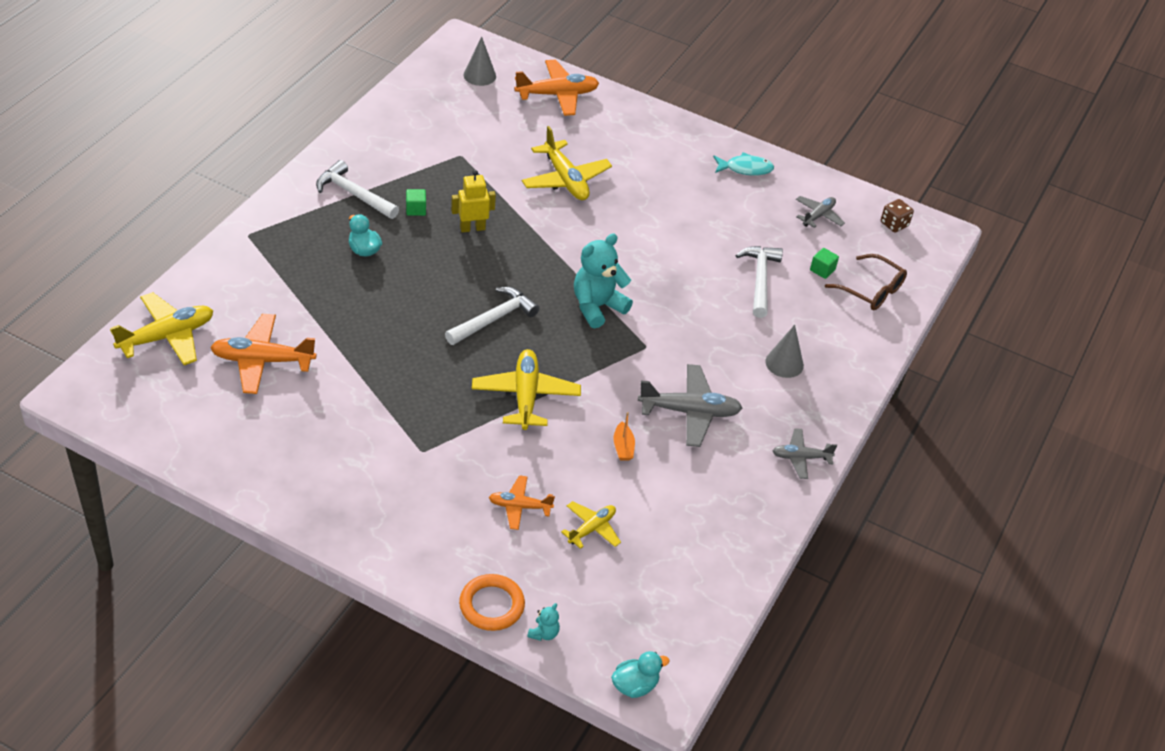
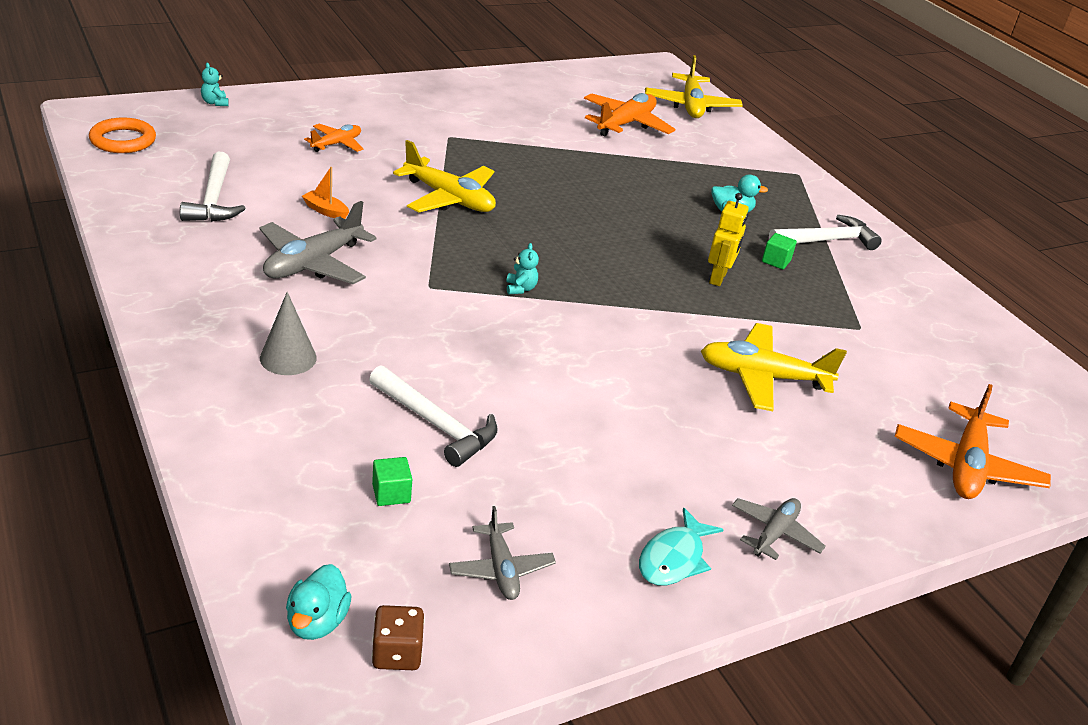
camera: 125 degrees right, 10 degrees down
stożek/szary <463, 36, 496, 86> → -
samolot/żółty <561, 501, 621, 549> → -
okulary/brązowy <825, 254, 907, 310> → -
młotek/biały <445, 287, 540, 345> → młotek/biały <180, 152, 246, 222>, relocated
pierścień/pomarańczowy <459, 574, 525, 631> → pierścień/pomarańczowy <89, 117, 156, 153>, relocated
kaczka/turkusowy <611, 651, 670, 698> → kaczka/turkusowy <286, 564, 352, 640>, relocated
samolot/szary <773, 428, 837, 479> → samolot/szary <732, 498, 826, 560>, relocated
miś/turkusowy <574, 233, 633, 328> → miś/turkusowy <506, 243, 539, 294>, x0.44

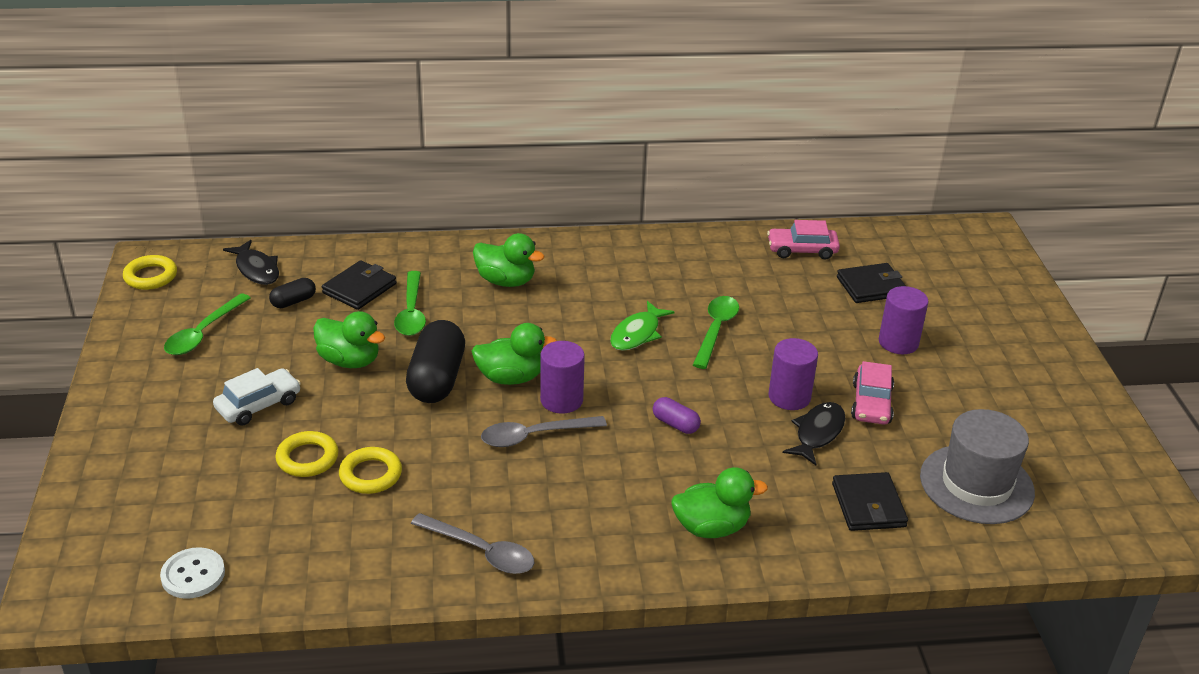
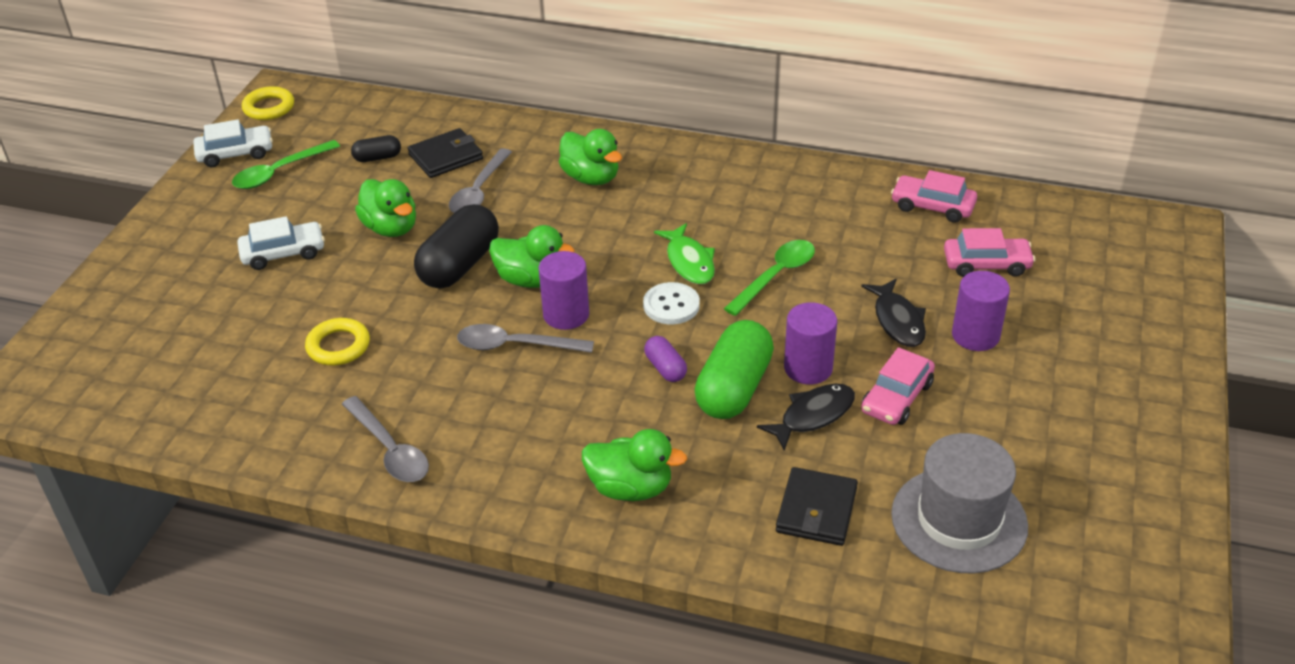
camera: 25 degrees right, 5 degrees up
pierścień/żółty <275, 431, 338, 477> → -
- → samochód/biały <193, 119, 273, 167>
- → kapsułka/zielony <694, 320, 774, 419>
guzik/biały <160, 547, 225, 599> → guzik/biały <643, 282, 700, 324>, relocated
ryba/czarny <223, 240, 279, 285> → ryba/czarny <861, 279, 926, 347>, relocated
portfel/czarny <837, 263, 906, 303> → samochód/różowy <944, 228, 1035, 277>
łyżka/zielony <394, 271, 426, 336> → łyżka/szary <449, 148, 512, 213>
ryba/zielony <610, 301, 674, 351> → ryba/zielony <654, 223, 715, 284>, 75 degrees counterclockwise

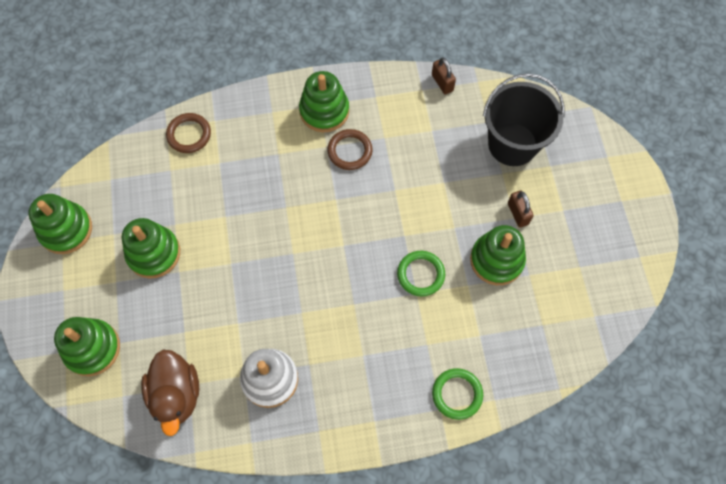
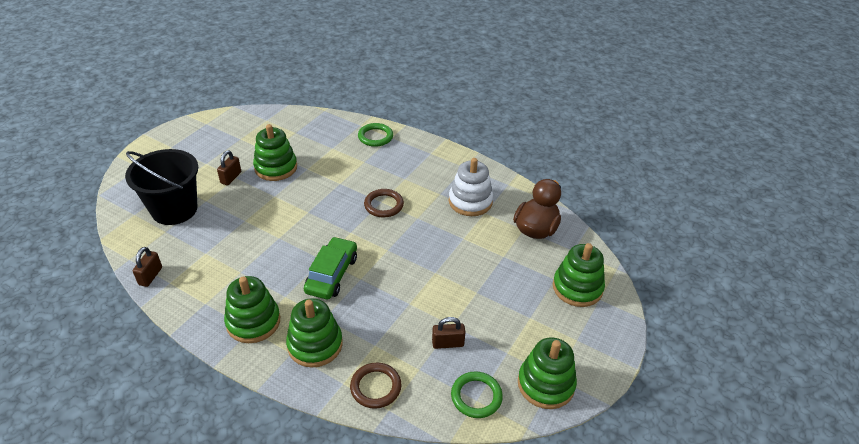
camera: 140 degrees left, 25 degrees down
- → samochód/zielony <304, 237, 357, 299>
- → kłódka/brązowy <432, 317, 466, 349>
zabawka nakładanka/zielony <122, 218, 180, 278> → zabawka nakładanka/zielony <286, 298, 343, 368>, relocated
pierścień/brązowy <327, 129, 373, 170> → pierścień/brązowy <364, 189, 404, 217>, relocated
pierścień/zielony <397, 251, 445, 296> → pierścień/zielony <451, 371, 503, 418>, relocated

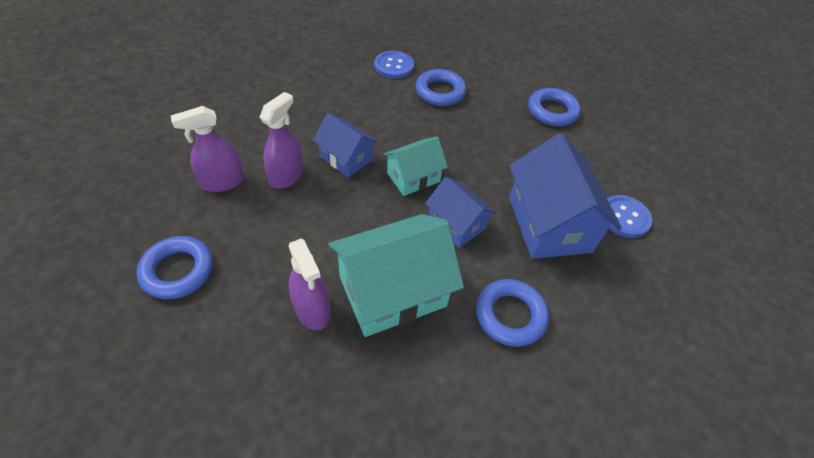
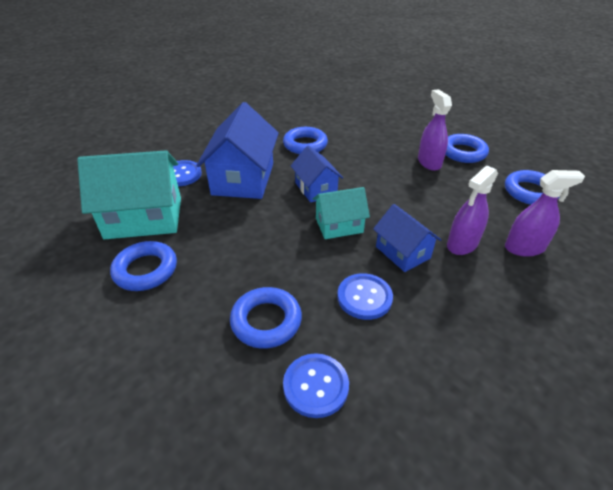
camera: 160 degrees left, 10 degrees down
- → guzik/niebieski <337, 273, 393, 320>
- → pierścień/niebieski <445, 134, 489, 163>
domek/turkusowy <329, 214, 464, 337> → domek/turkusowy <77, 150, 181, 239>, relocated

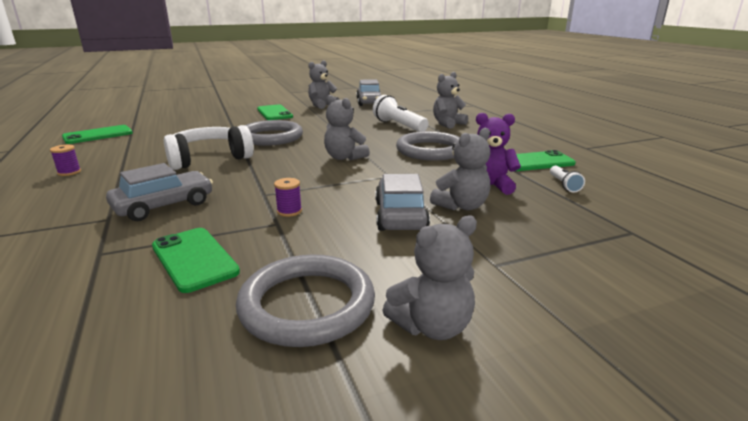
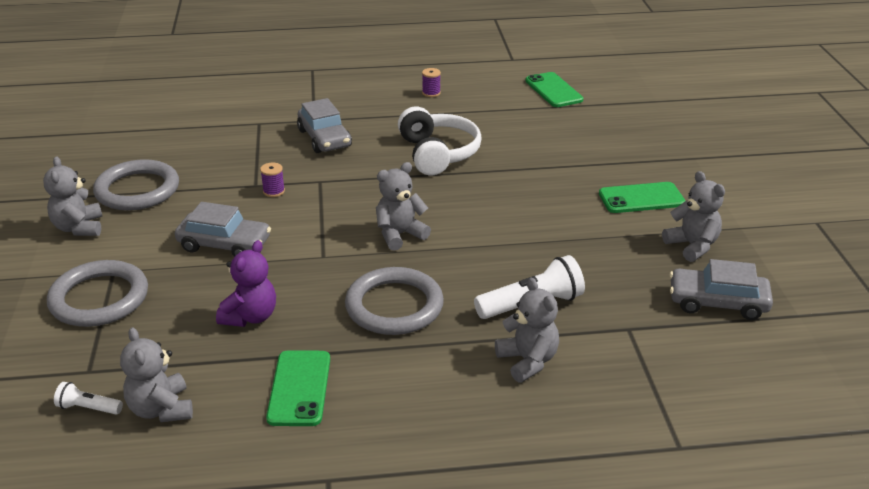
camera: 105 degrees right, 10 degrees up
telefon/zielony <152, 228, 240, 293> → -
pierścień/szary <245, 120, 303, 146> → pierścień/szary <47, 260, 148, 327>, relocated
miś/szary <430, 128, 490, 211> → miś/szary <120, 327, 193, 422>, relocated
latarka/biały <550, 166, 585, 192> → latarka/biały <54, 382, 123, 415>, relocated

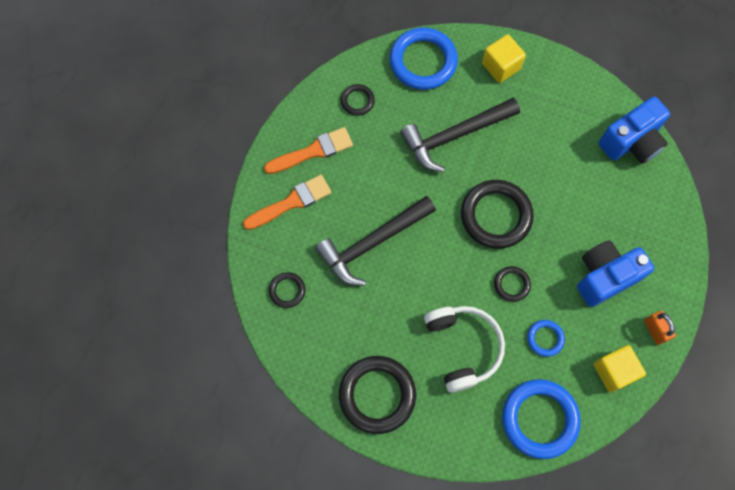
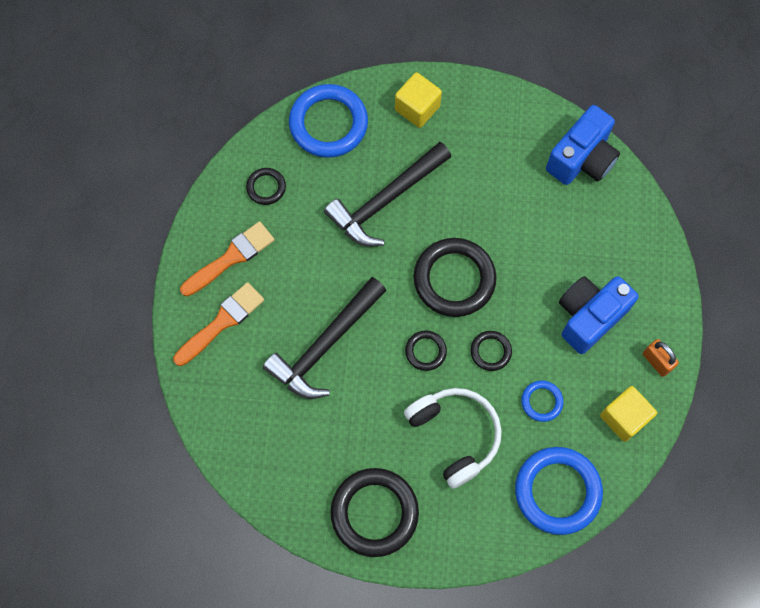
camera: 15 degrees left, 0 degrees up
pierścień/czarny <269, 272, 305, 308> → pierścień/czarny <405, 331, 447, 371>, relocated

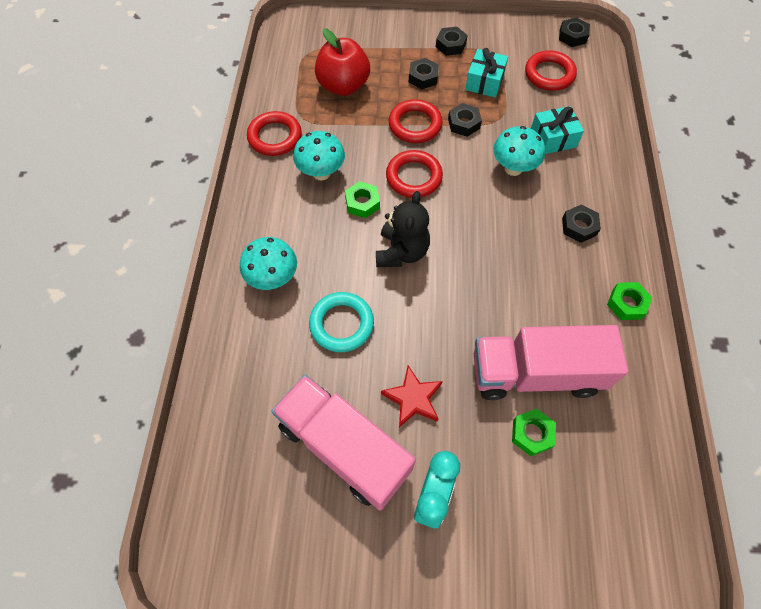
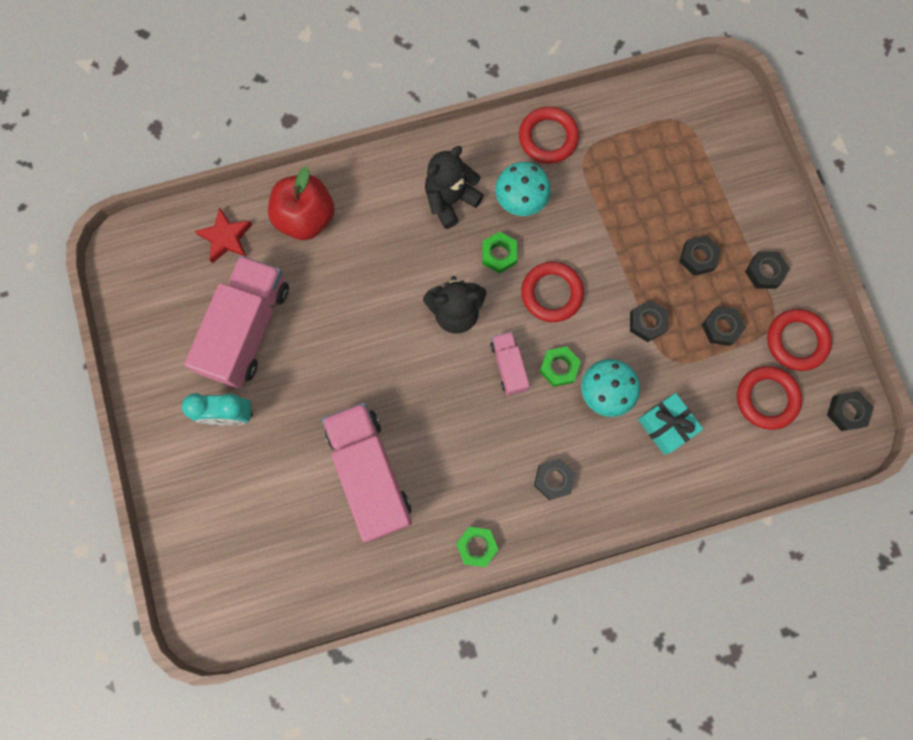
camera: 70 degrees right, 15 degrees up
grzyb/turkusowy <240, 237, 297, 290> → -
pierścień/turkusowy <309, 292, 374, 352> → -
- → miś/czarny <425, 146, 484, 229>
- → ciężarówka/różowy <490, 332, 530, 396>
jabłko/czerwony <315, 28, 370, 96> → jabłko/czerwony <268, 167, 334, 240>, relocated
gwiazda/czerwony <381, 366, 443, 427> → gwiazda/czerwony <195, 207, 253, 264>, relocated
pierścień/czerwony <389, 99, 443, 143> → pierścień/czerwony <767, 309, 832, 371>, relocated
nakrętka/zielony <512, 408, 556, 456> → nakrętka/zielony <540, 347, 581, 387>, relocated
prezent/turkusowy <465, 48, 508, 97> → nakrętka/czarny <702, 306, 746, 346>

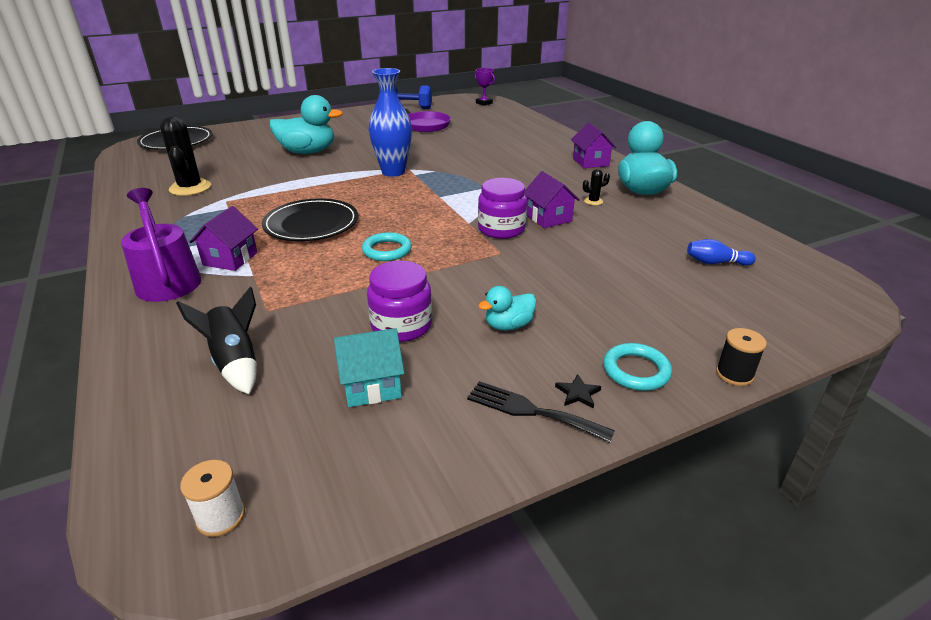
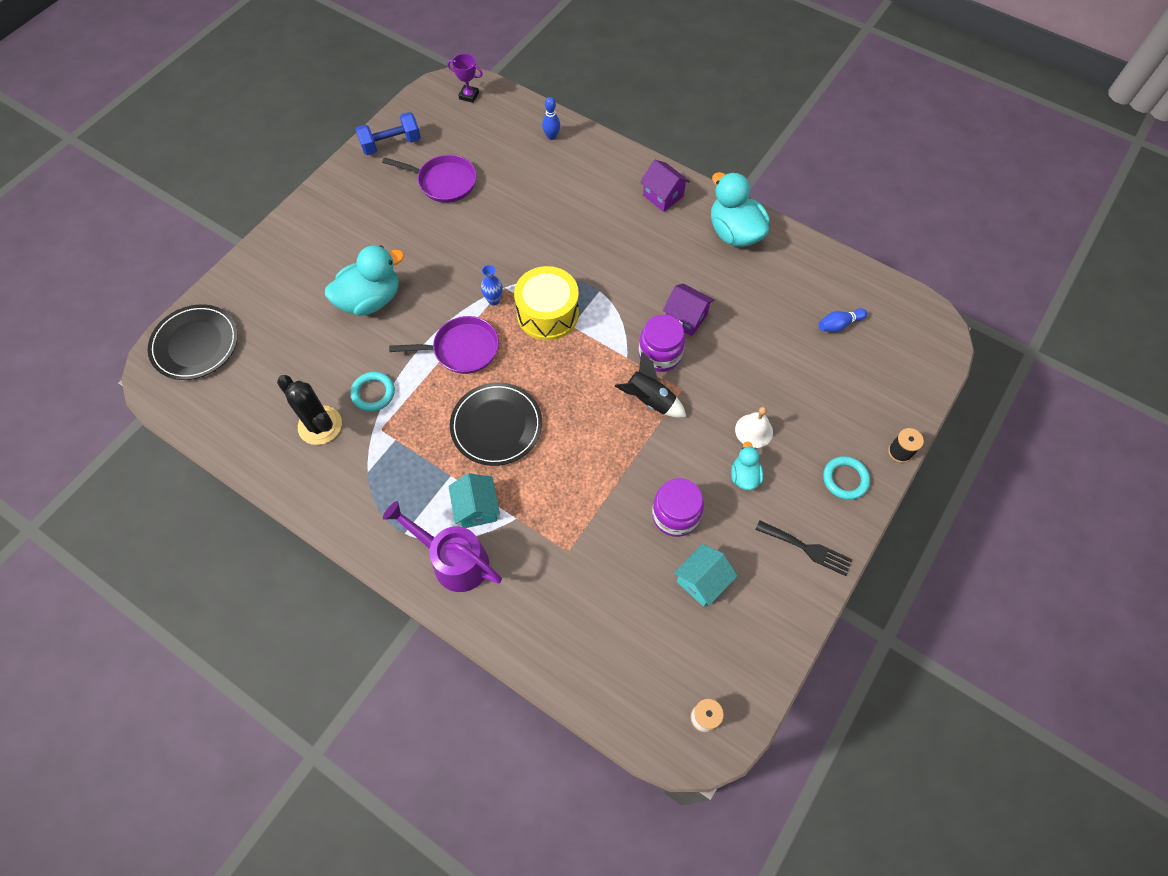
camera: 30 degrees left, 30 degrees up
gwiazda/czarny <555, 374, 601, 408> → -
kaktus/czarny <583, 169, 610, 205> → -
- → patelnia/fioletowy <389, 316, 499, 374>
- → bęben/żółty <514, 266, 579, 340>
- → kręgiel/niebieski <542, 97, 560, 140>
- → dzwonek/biały <735, 407, 773, 448>
rakieta/czarny <176, 286, 257, 394> → rakieta/czarny <615, 352, 686, 418>, relocated
pierścień/turkusowy <362, 232, 412, 261> → pierścień/turkusowy <350, 372, 395, 412>, relocated
domek/fioletowy <190, 206, 258, 271> → domek/turkusowy <448, 473, 500, 528>
widelec/czarny <467, 381, 615, 443> → widelec/czarny <755, 520, 853, 576>, 150 degrees counterclockwise
kaczka/turkusowy <478, 286, 536, 331> → kaczka/turkusowy <731, 441, 763, 490>, 150 degrees clockwise
wazon/niebieski <369, 68, 412, 177> → wazon/niebieski <481, 265, 502, 305>, x0.47

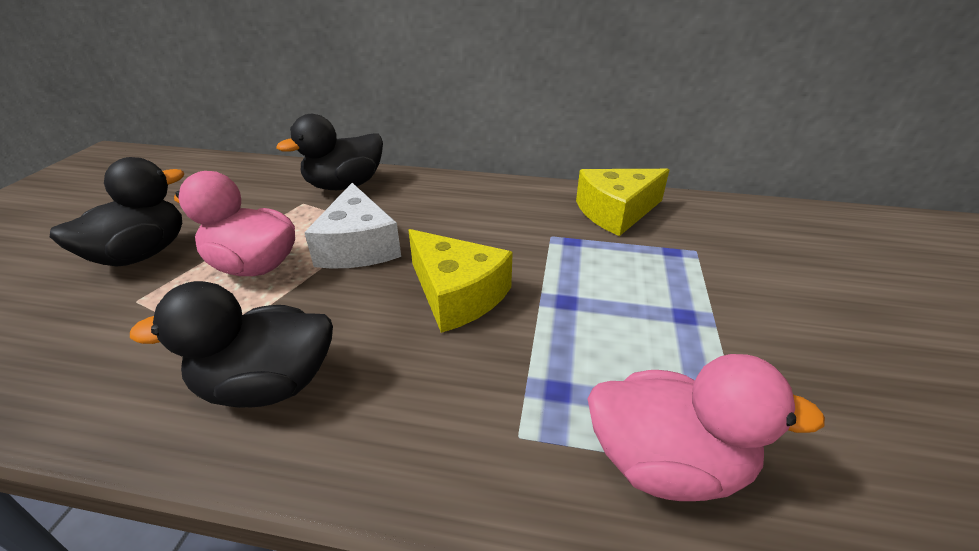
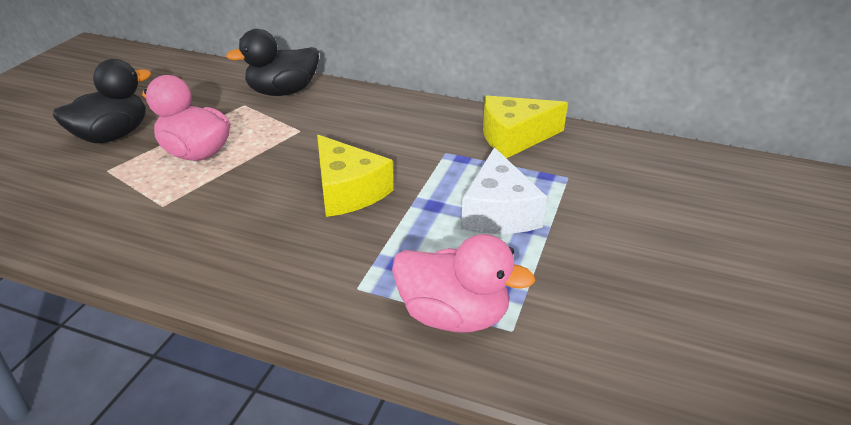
camera: 10 degrees right, 0 degrees up
kaczka/czarny <130, 281, 333, 408> → -
ser/biały <304, 183, 401, 269> → ser/biały <461, 147, 547, 234>, relocated

